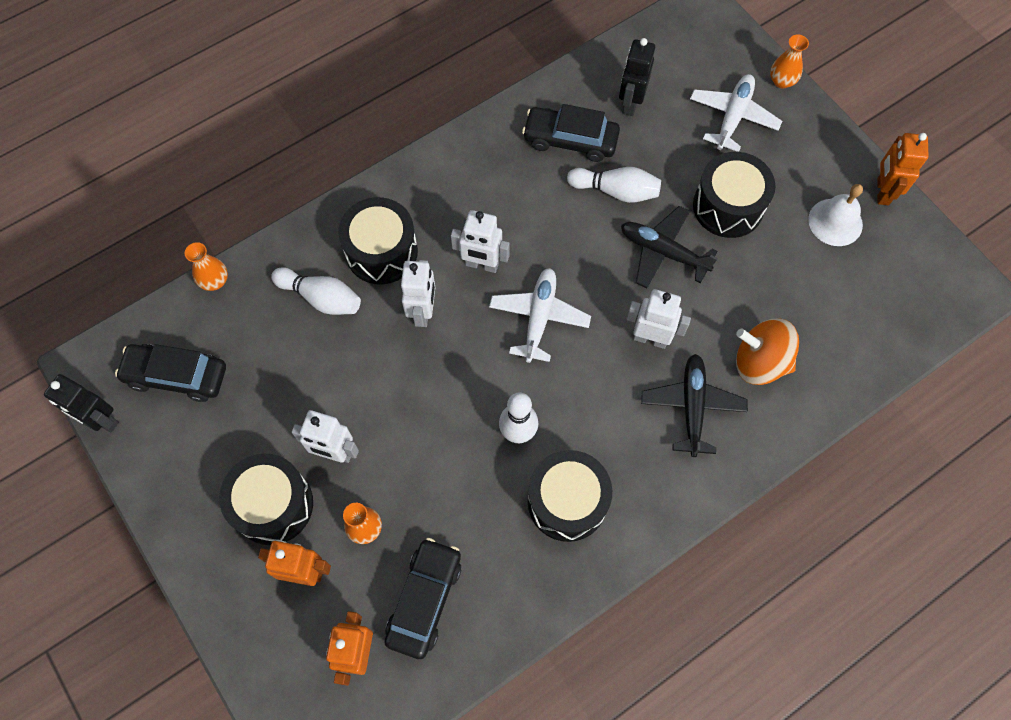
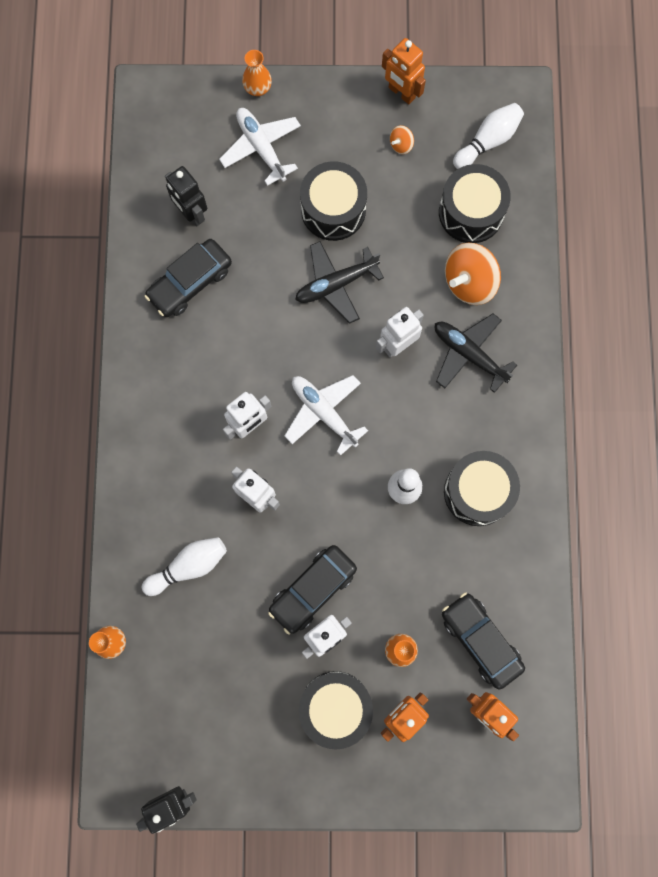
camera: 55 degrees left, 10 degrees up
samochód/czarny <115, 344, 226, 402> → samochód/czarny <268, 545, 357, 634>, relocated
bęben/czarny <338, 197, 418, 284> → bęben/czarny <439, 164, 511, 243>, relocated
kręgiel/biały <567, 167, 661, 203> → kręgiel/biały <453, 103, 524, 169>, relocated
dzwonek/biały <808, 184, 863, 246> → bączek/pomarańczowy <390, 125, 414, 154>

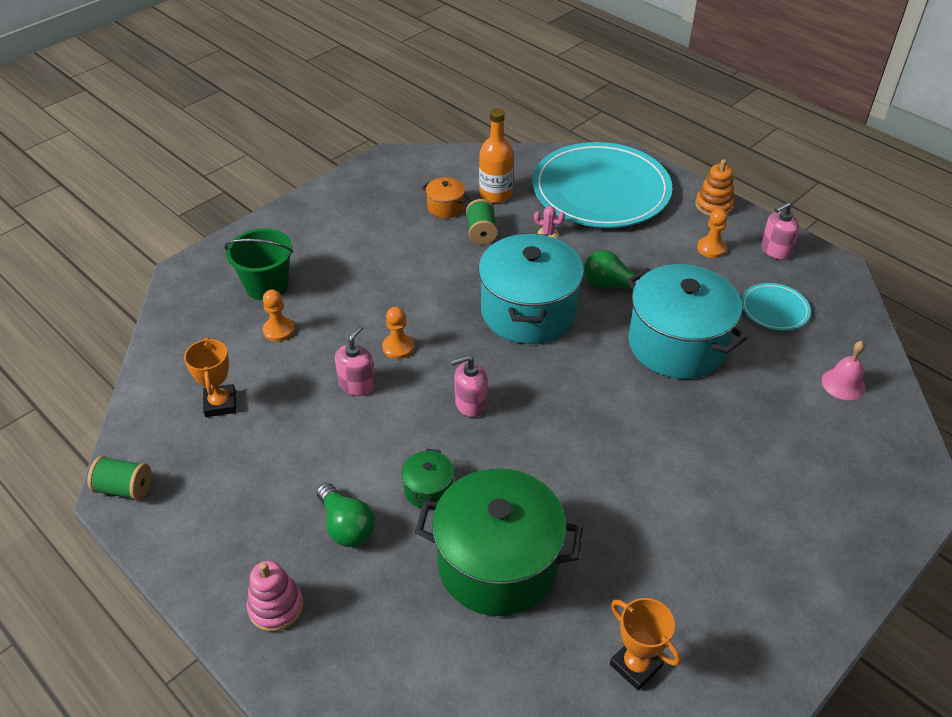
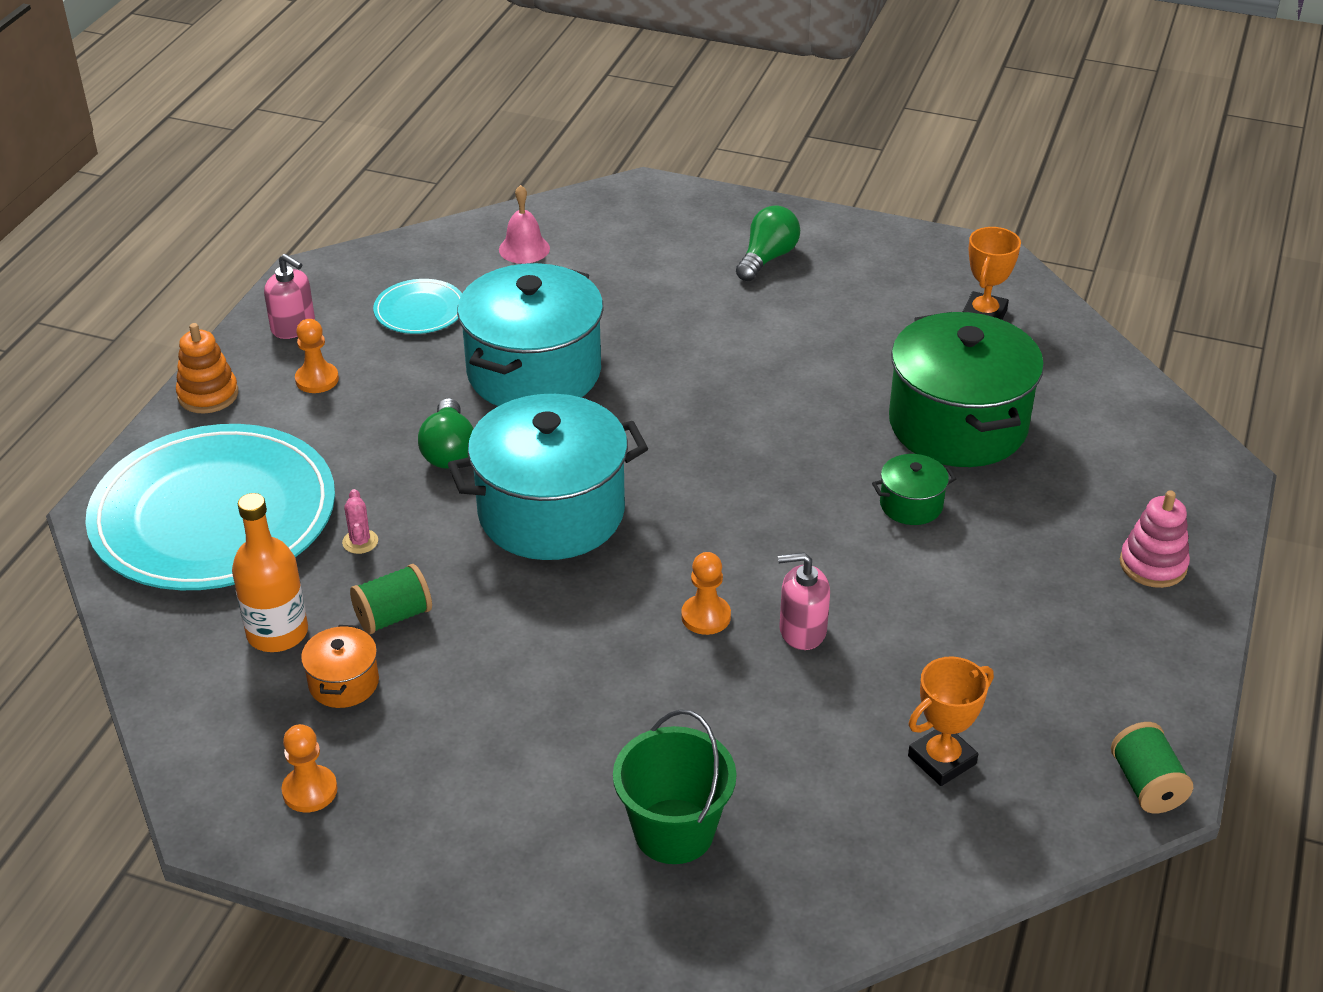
camera: 115 degrees left, 5 degrees down
dozownik mydła/różowy <451, 355, 488, 417> → -
pionek/pomarańczowy <263, 290, 295, 342> → pionek/pomarańczowy <281, 724, 337, 813>, relocated
żarówka/zielony <317, 483, 375, 547> → żarówka/zielony <736, 205, 800, 281>, relocated

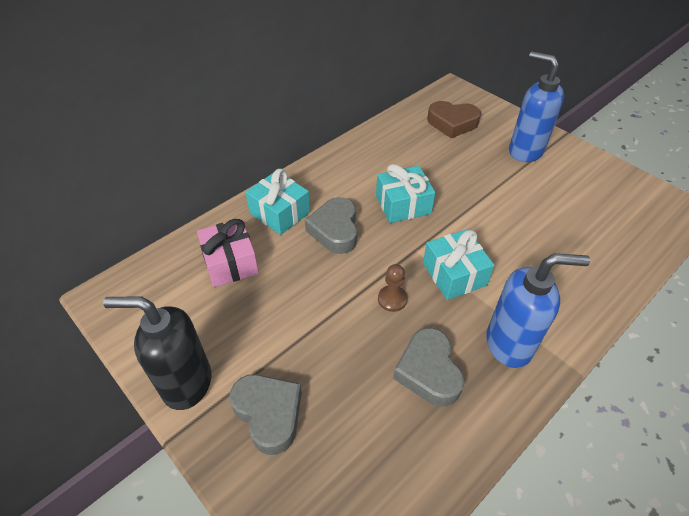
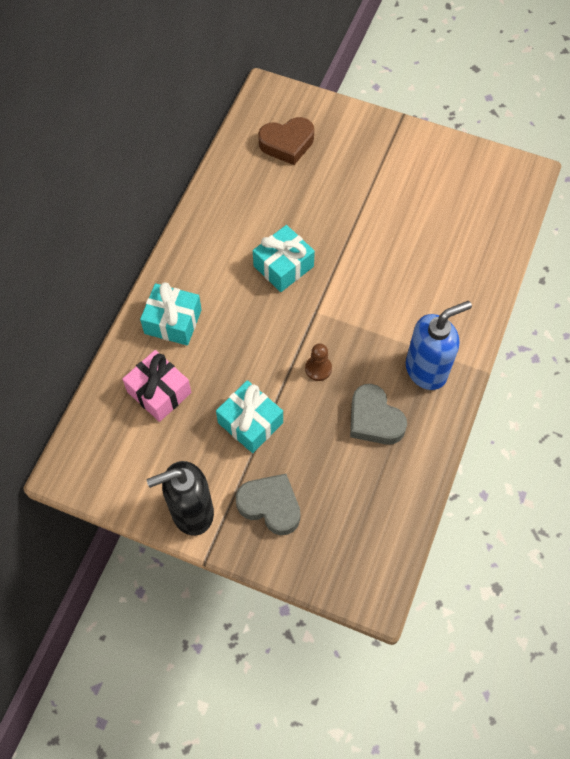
camera: 25 degrees left, 15 degrees up
serce/szary <305, 197, 357, 254> → -
dozownik mydła/niebieski <509, 52, 564, 162> → -
prezent/turkusowy <423, 229, 495, 300> → prezent/turkusowy <216, 380, 283, 453>, relocated

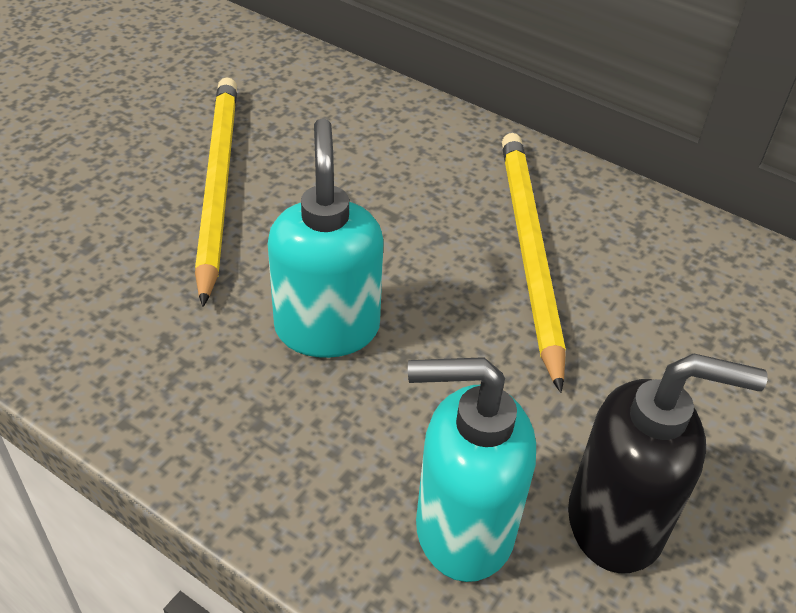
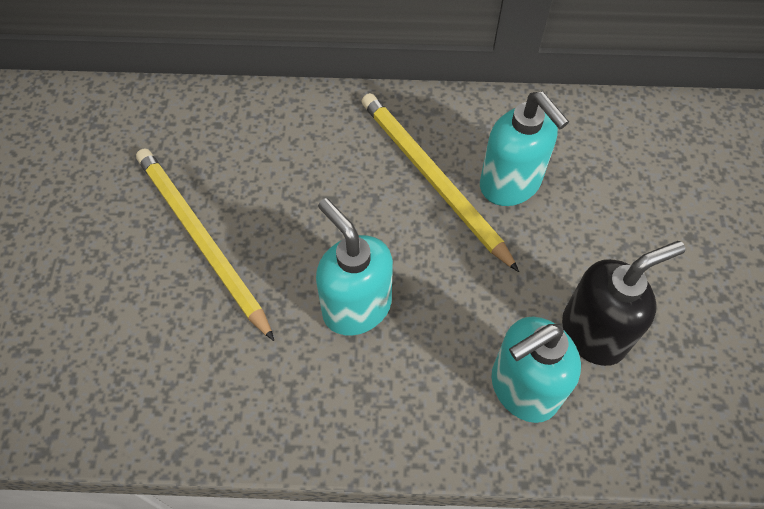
camera: 30 degrees left, 15 degrees up
- → dozownik mydła/turkusowy <480, 91, 569, 206>

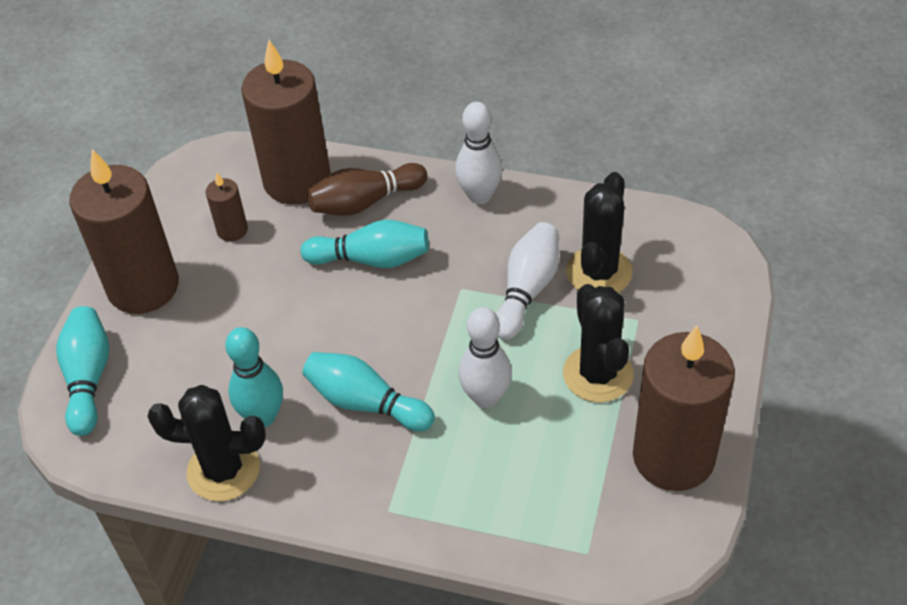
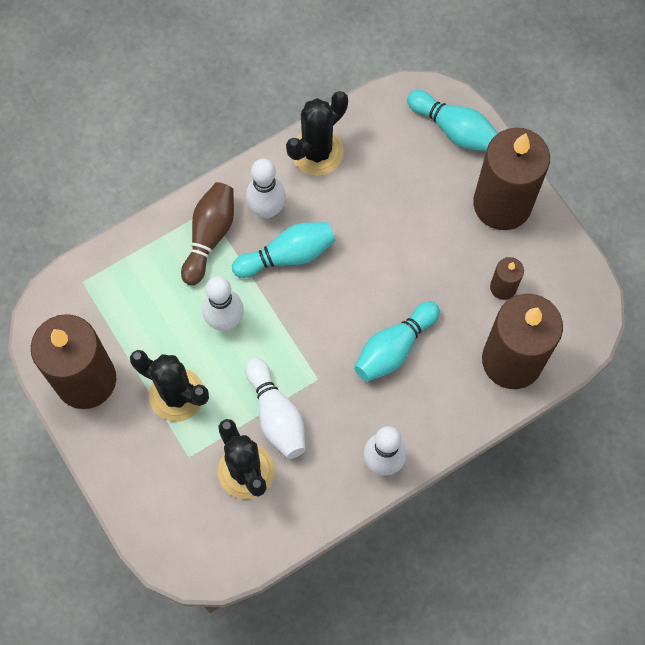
camera: 130 degrees right, 20 degrees up
kręgiel/turkusowy <225, 327, 283, 427> → -
- → kręgiel/biały <246, 159, 286, 218>
kręgiel/brązowy <307, 163, 427, 216> → kręgiel/brązowy <181, 182, 234, 285>, relocated

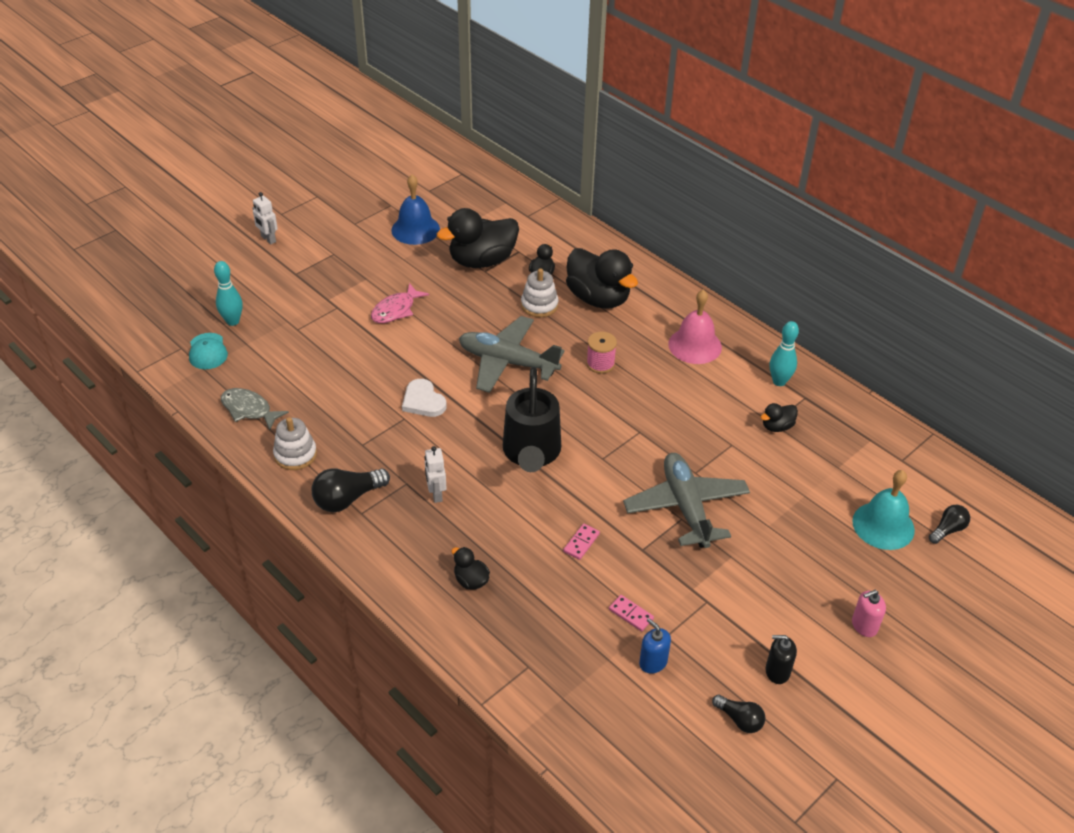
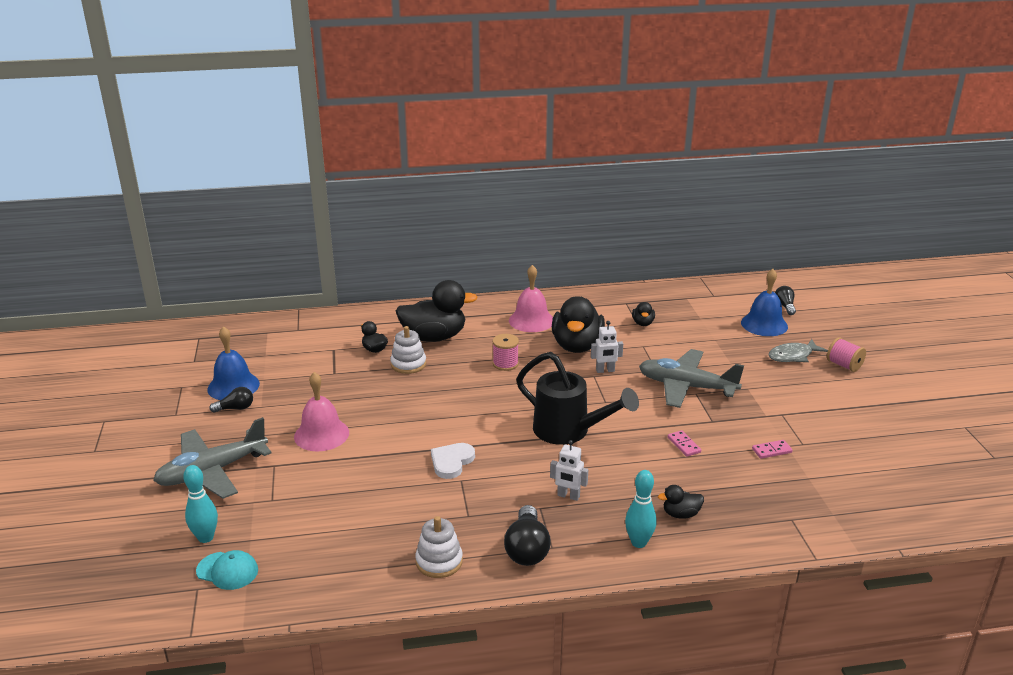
camera: 55 degrees left, 15 degrees down
dozownik mydła/niebieski <639, 618, 671, 674> → -
dozownik mydła/czarny <766, 635, 797, 684> → -
ryba/szary <221, 388, 289, 430> → ryba/szary <769, 339, 828, 362>, relocated
robot/biały <253, 192, 278, 244> → robot/biały <591, 321, 623, 373>, relocated
kaczka/czarny <437, 208, 519, 268> → kaczka/czarny <552, 296, 605, 353>, relocated
samolot/szary <459, 316, 565, 393> → samolot/szary <153, 417, 272, 499>, relocated
żarówka/czarny <712, 694, 765, 733> → żarówka/czarny <209, 387, 253, 413>, relocated
kręgiel/turkusowy <770, 321, 799, 386> → kręgiel/turkusowy <625, 470, 657, 548>, relocated
ryba/różowy <371, 283, 429, 323> → dzwonek/różowy <294, 372, 349, 451>
dozownik mydła/różowy <852, 590, 886, 637> → szpulka/różowy <827, 337, 866, 372>
dzwonek/turkusowy <852, 470, 915, 550> → dzwonek/niebieski <741, 269, 788, 336>
serce/biały <402, 379, 447, 417> → serce/biały <431, 443, 475, 479>, 120 degrees clockwise

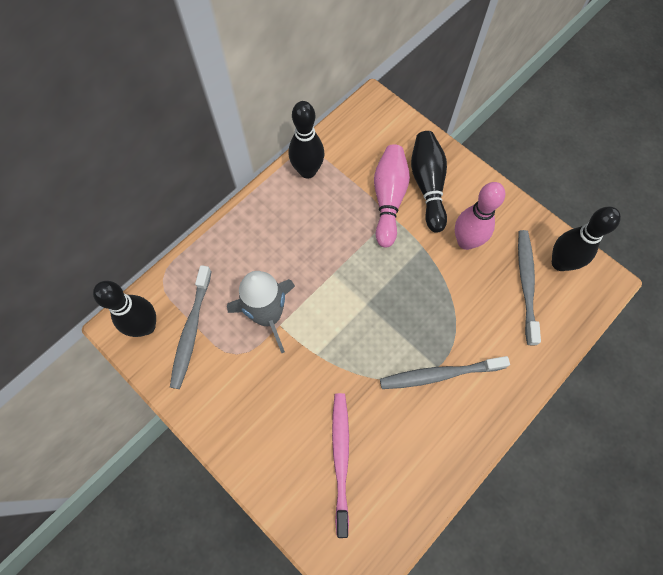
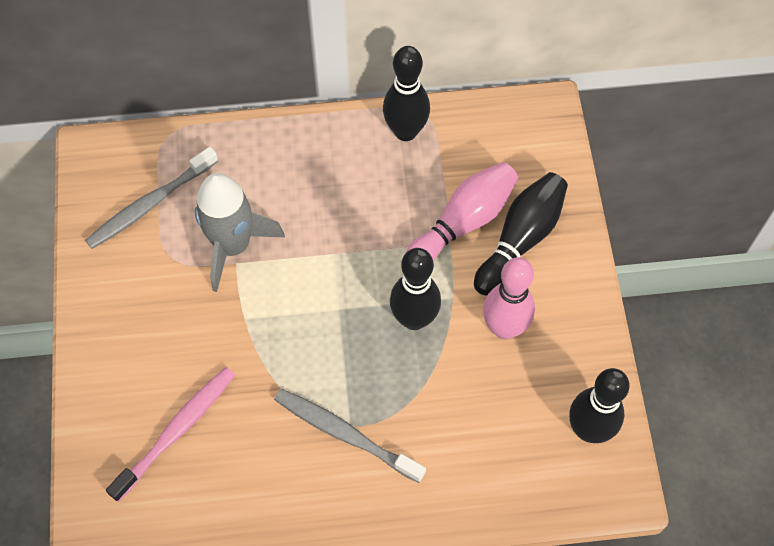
camera: 40 degrees right, 5 degrees down
szczoteczka do zębów/szary <518, 230, 541, 345> → -
kręgiel/czarny <93, 281, 156, 337> → kręgiel/czarny <390, 248, 441, 330>, relocated

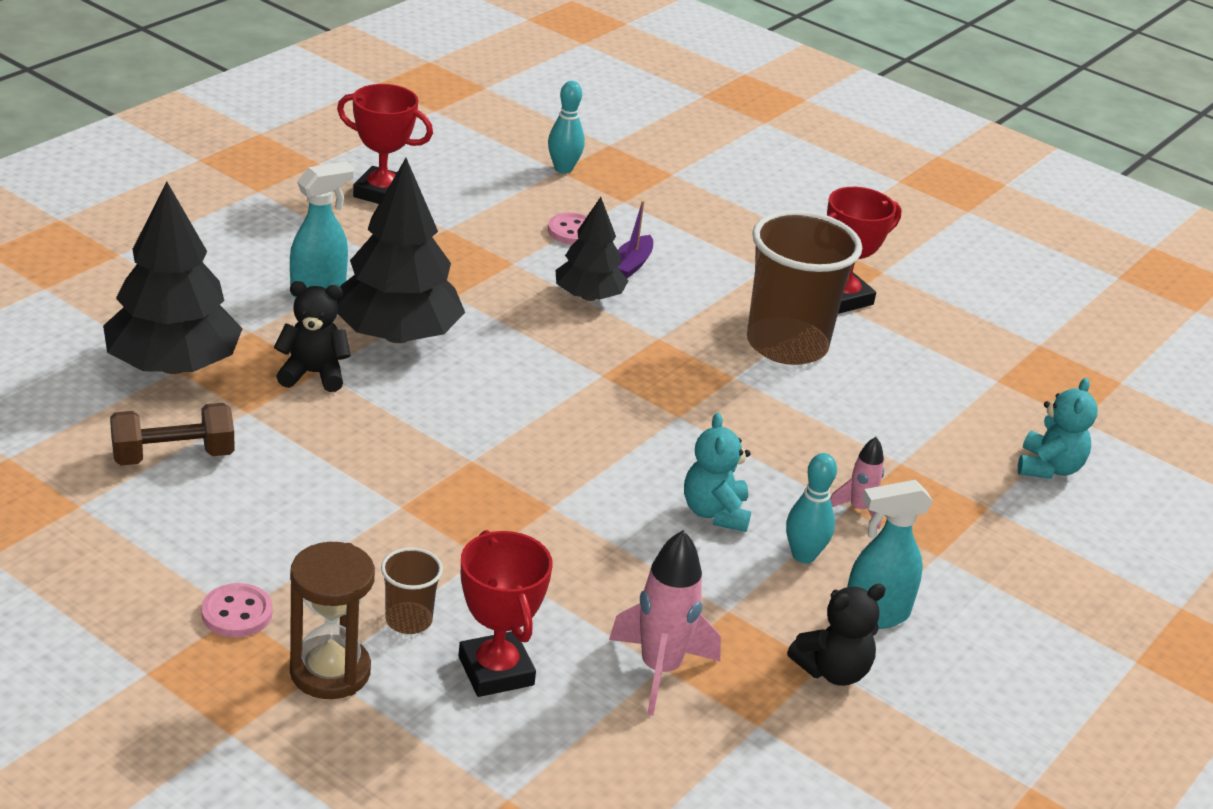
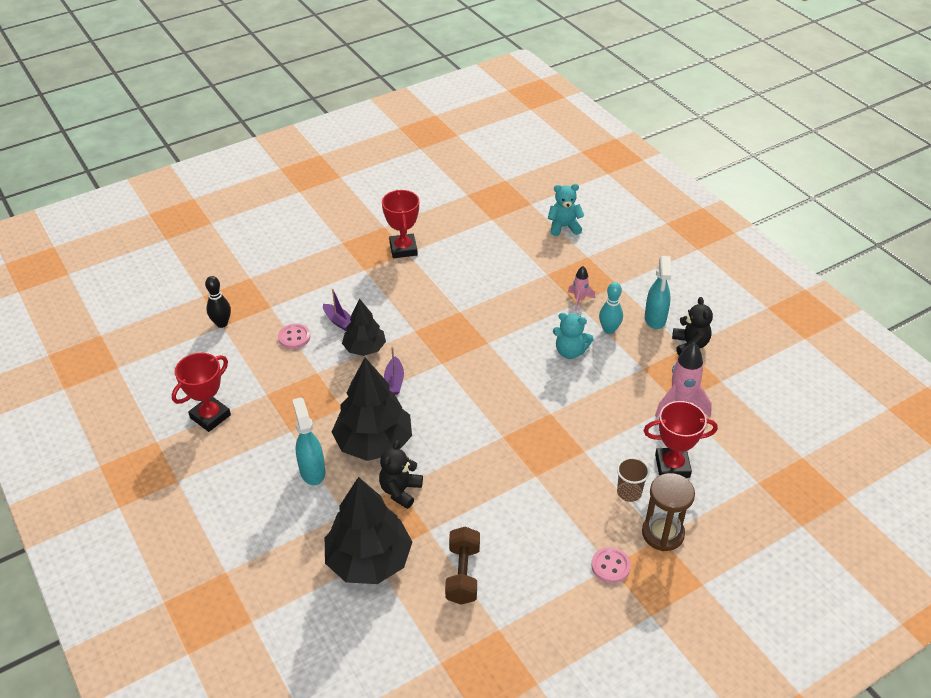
camera: 65 degrees left, 10 degrees up
szklanka/brązowy <747, 210, 862, 365> → -
- → łódka/fioletowy <384, 347, 404, 395>
kręgiel/turkusowy <548, 81, 585, 174> → kręgiel/czarny <205, 276, 231, 328>
miś/turkusowy <1018, 378, 1098, 479> → miś/turkusowy <548, 184, 584, 236>, 45 degrees counterclockwise

